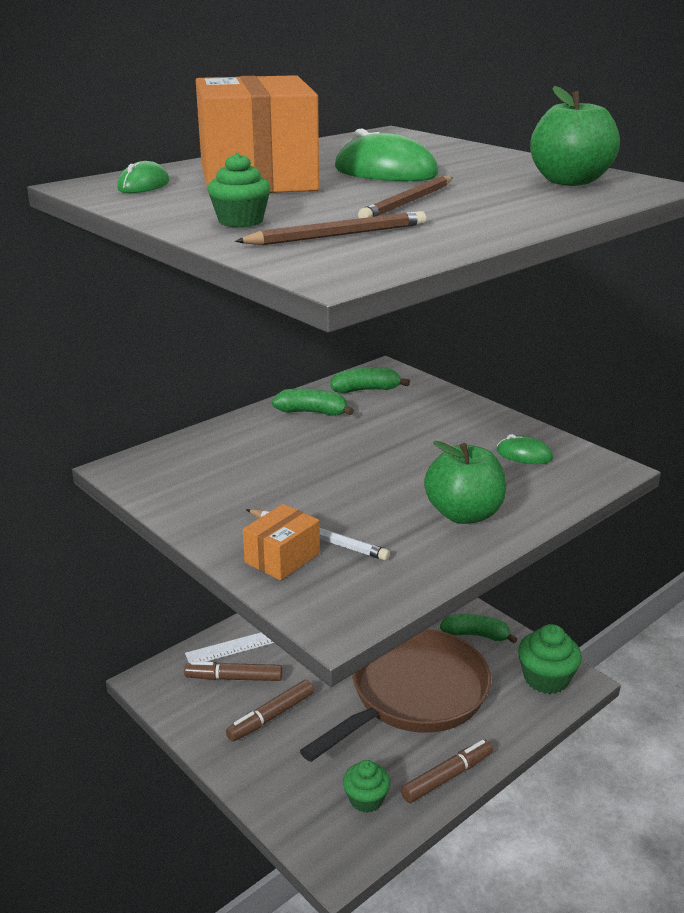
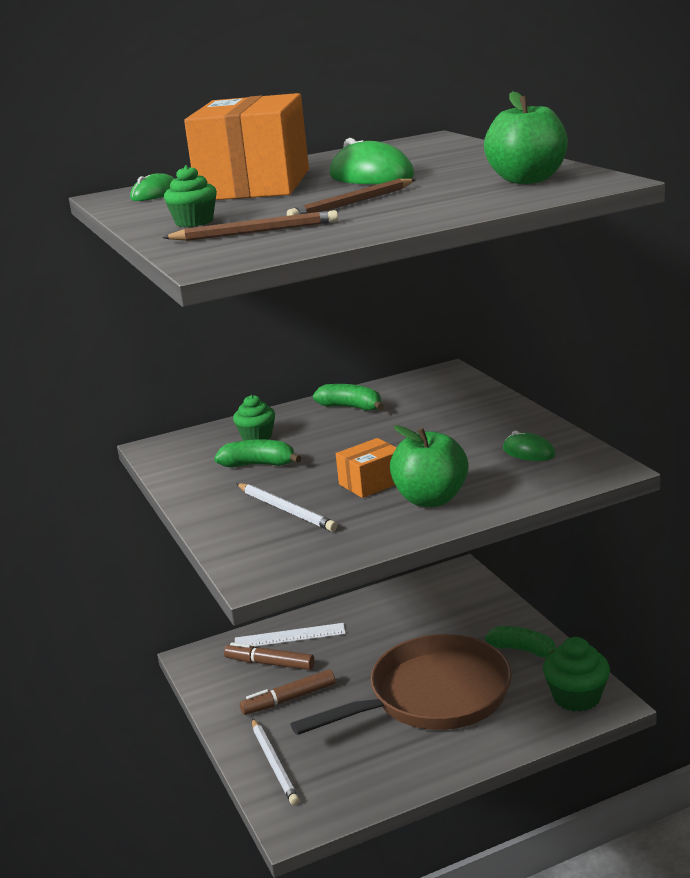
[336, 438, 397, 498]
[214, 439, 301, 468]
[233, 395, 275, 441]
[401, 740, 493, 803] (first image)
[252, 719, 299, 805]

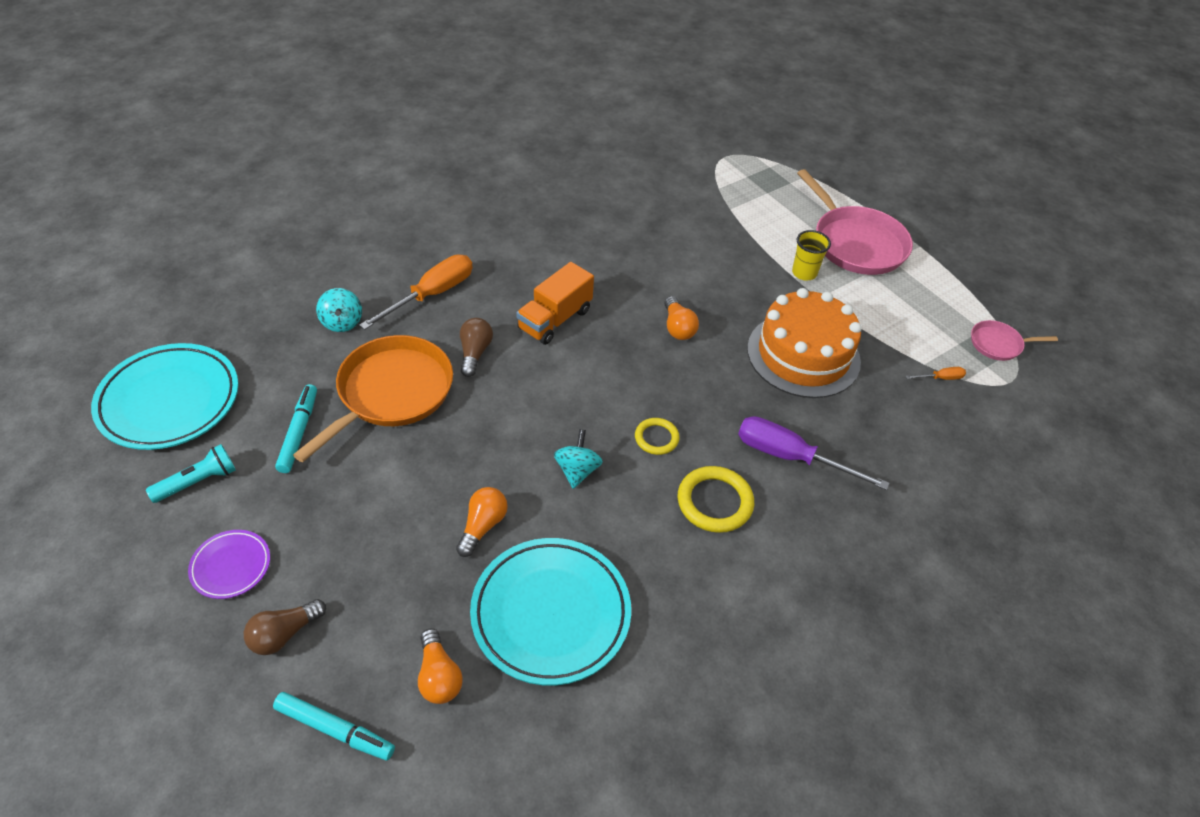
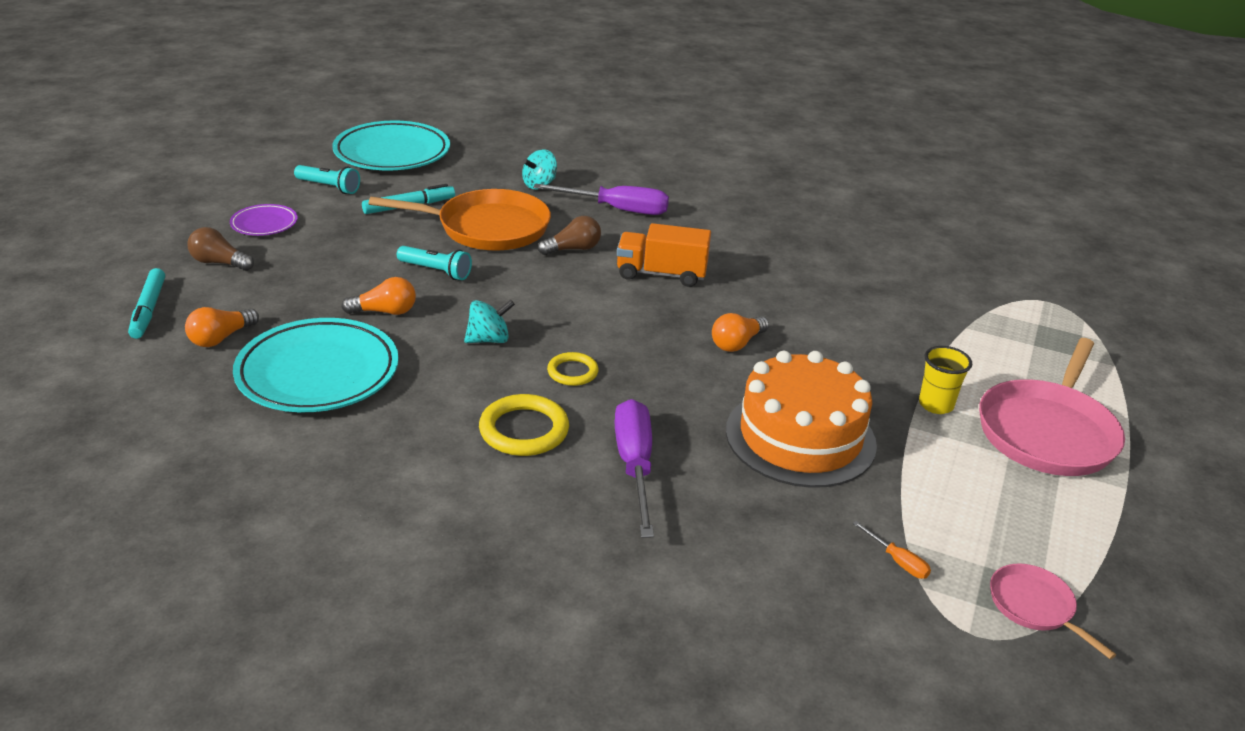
[533, 184, 669, 215]
[397, 246, 472, 280]

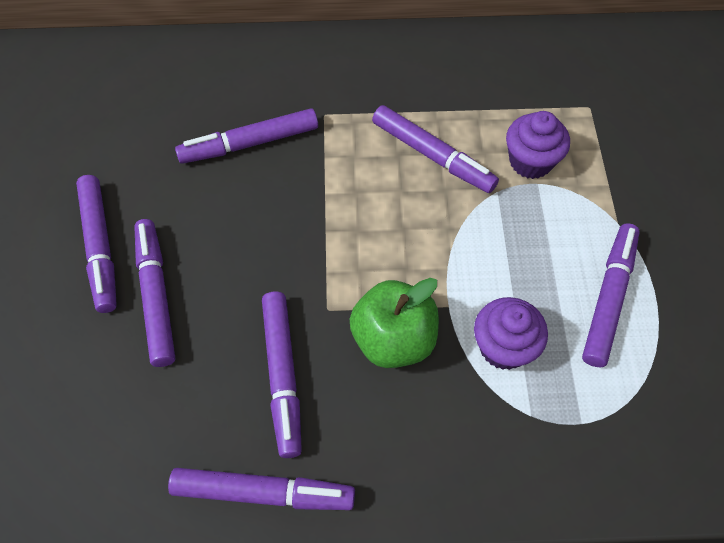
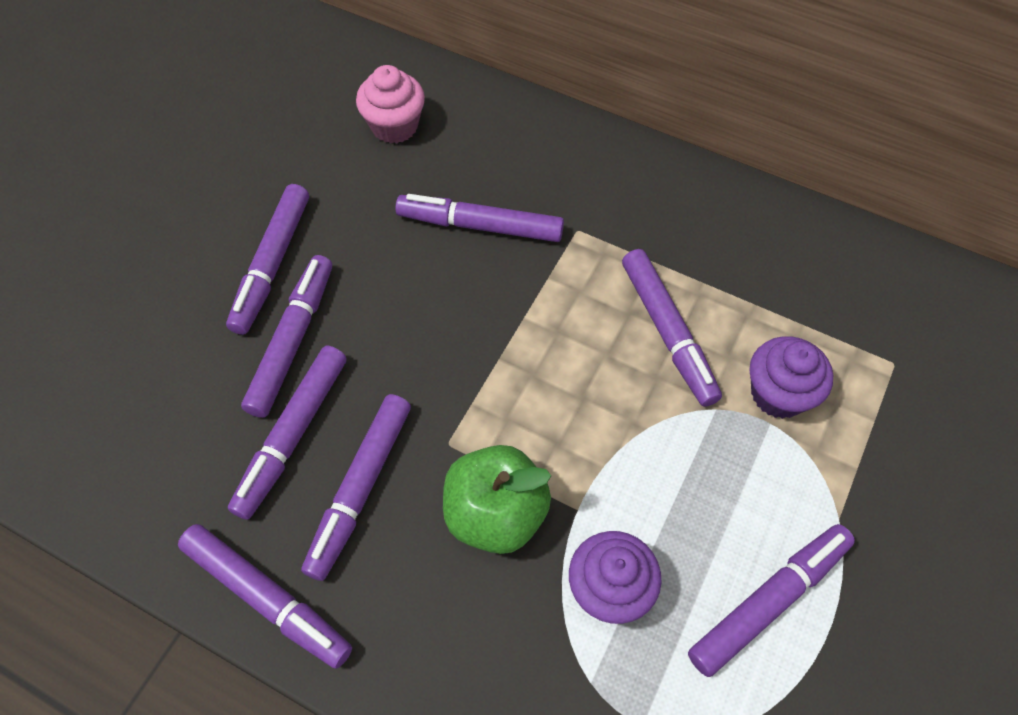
[228, 346, 347, 520]
[356, 65, 425, 144]

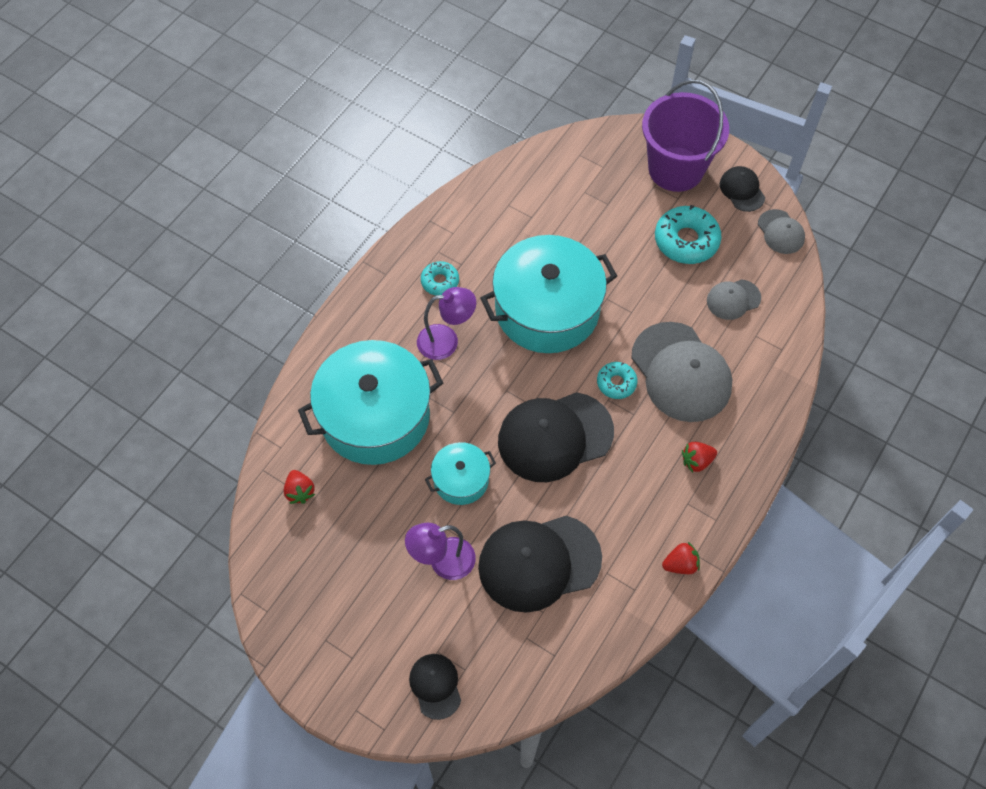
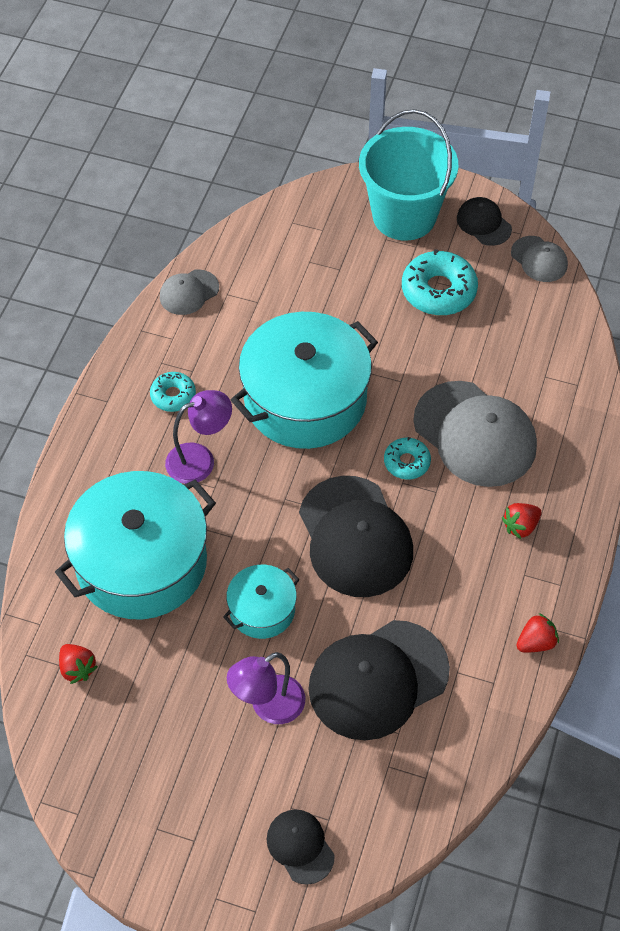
[299, 476, 413, 597]
[359, 109, 458, 241]
[160, 269, 219, 315]

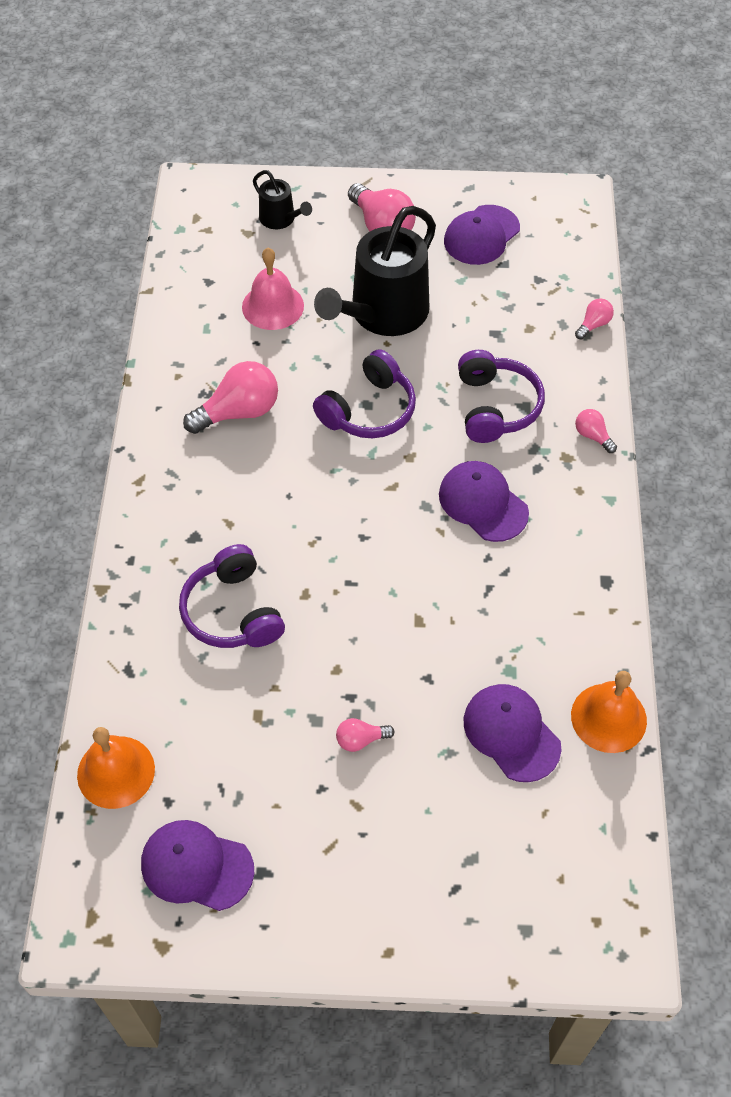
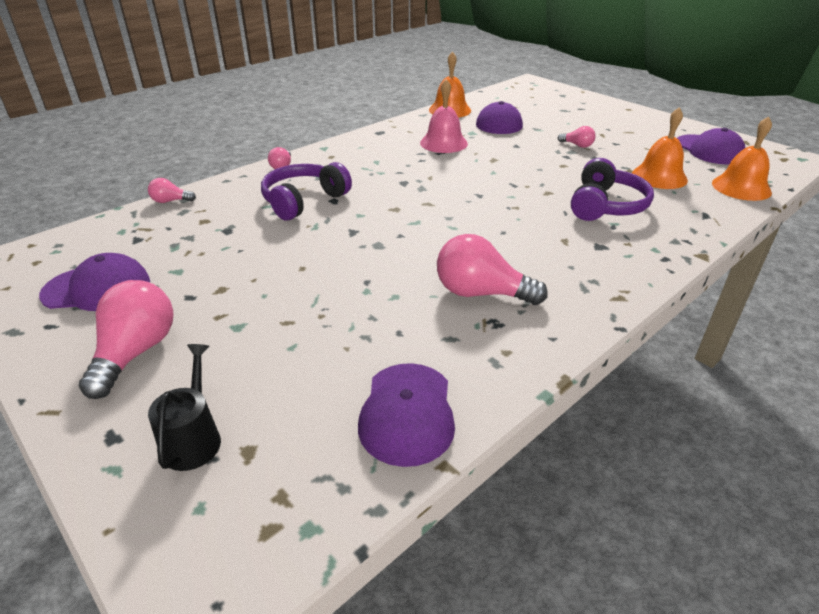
[420, 79, 468, 153]
[313, 349, 416, 438] (first image)
[314, 206, 436, 336] (first image)
[358, 363, 455, 467]
[632, 107, 688, 189]

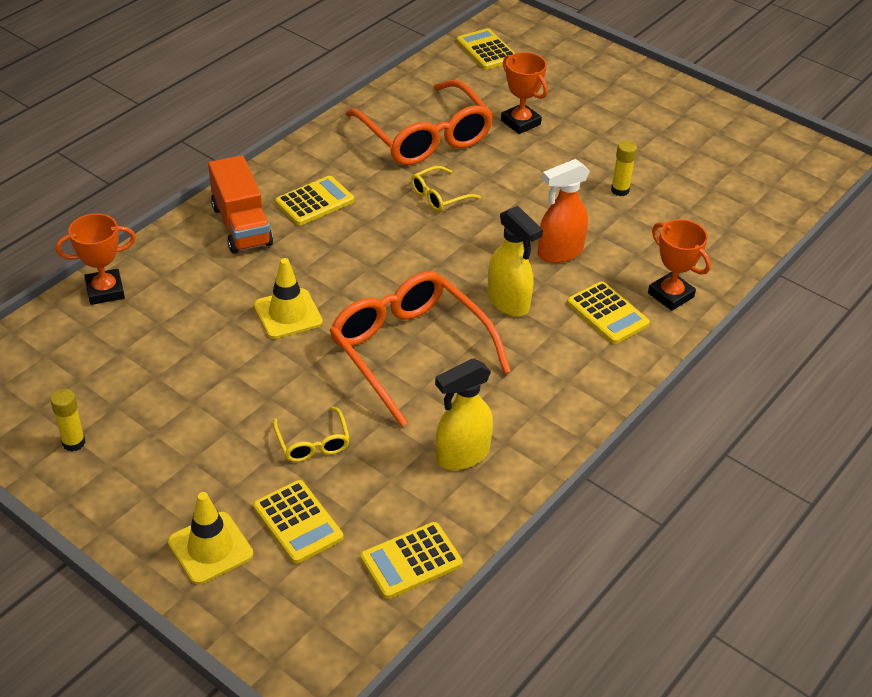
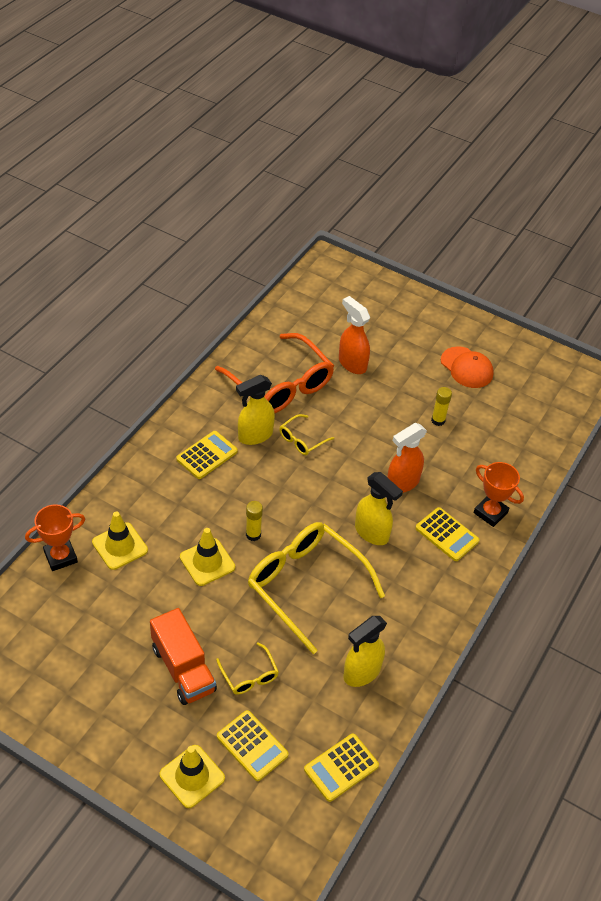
[246, 501, 263, 541]
[150, 608, 217, 705]
[248, 522, 385, 654]
[457, 28, 515, 70] (first image)
[339, 296, 370, 374]
[92, 511, 148, 570]
[236, 375, 275, 445]
[441, 346, 494, 388]

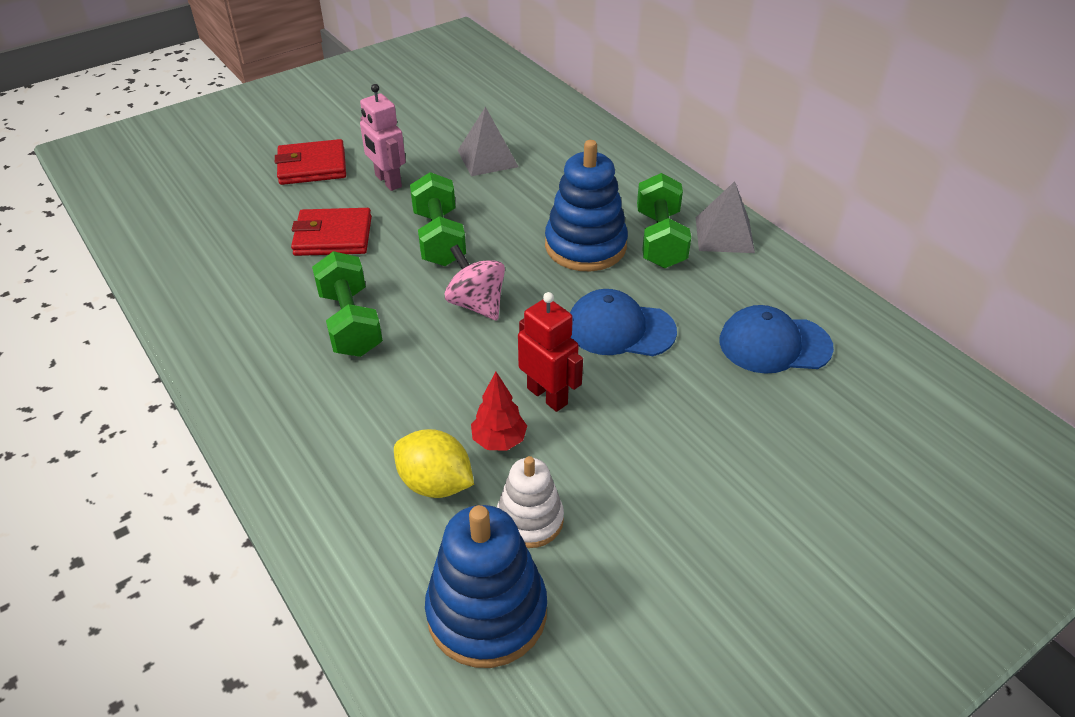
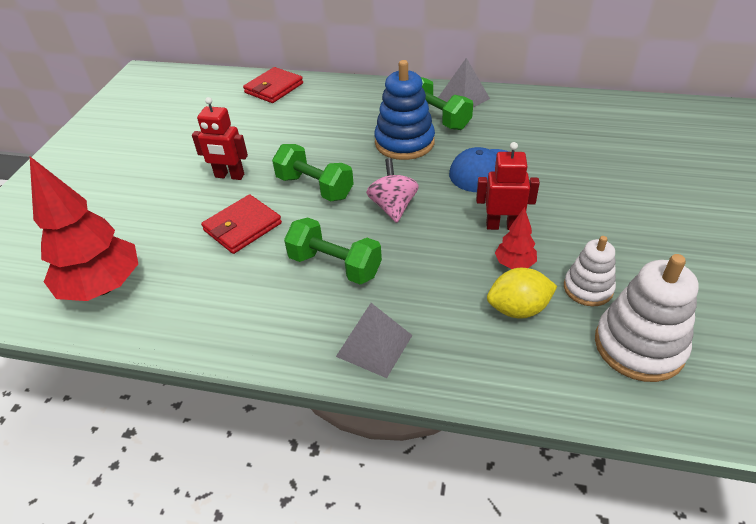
[243, 67, 303, 103]
[192, 97, 248, 180]
[595, 254, 699, 382]
[366, 158, 419, 223]
[336, 303, 413, 378]
[719, 305, 834, 374] (first image)
[30, 157, 138, 301]

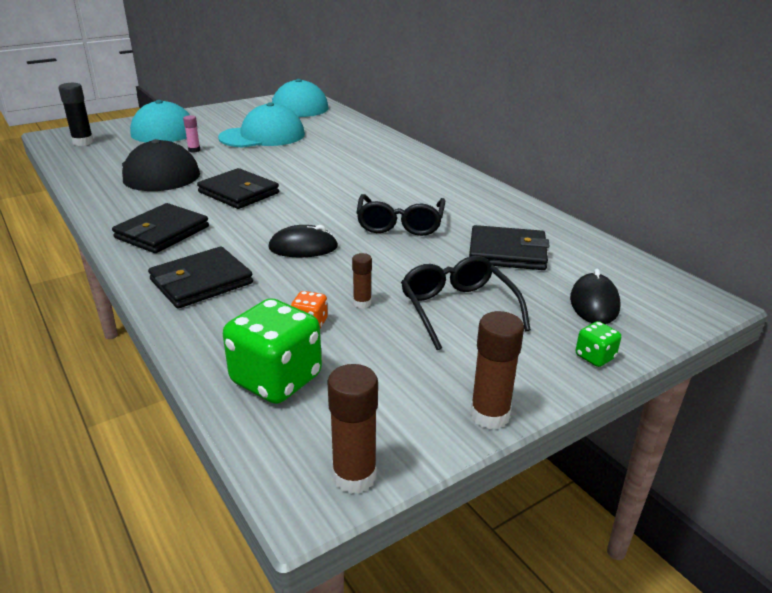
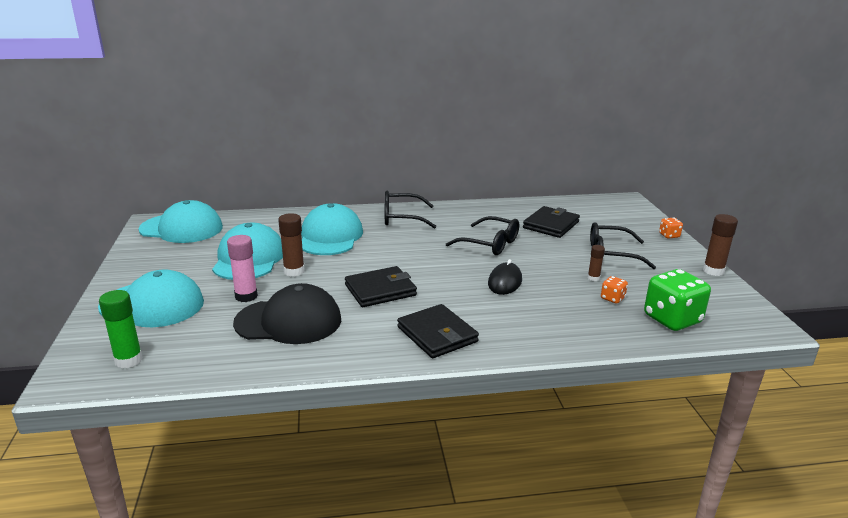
[99, 290, 143, 368]
[148, 247, 253, 308] (first image)
[227, 235, 258, 302]
[278, 213, 305, 276]
[570, 269, 620, 324] (first image)
[659, 218, 683, 239]
[301, 203, 363, 255]
[385, 191, 436, 229]

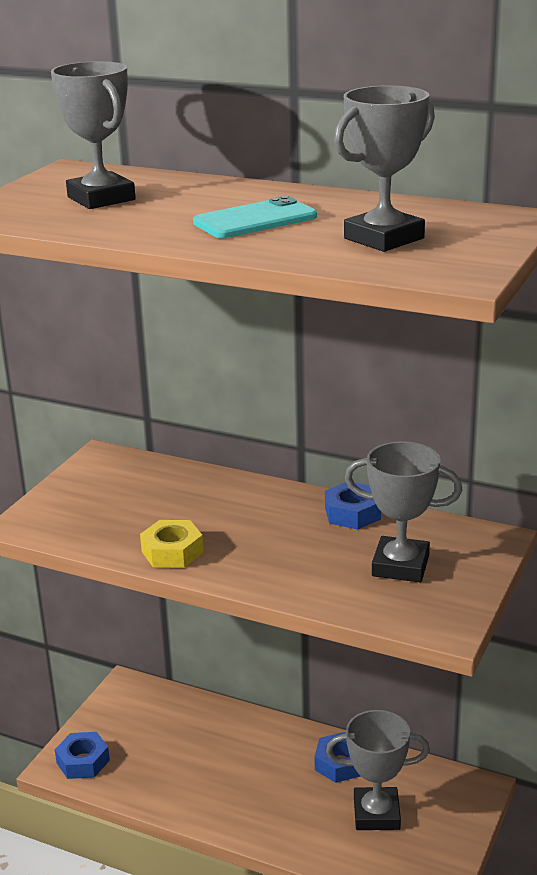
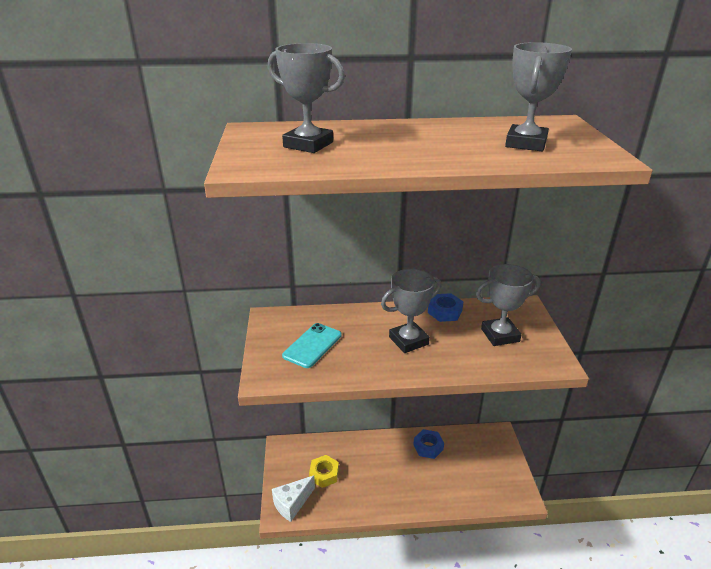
[272, 475, 315, 522]
[309, 455, 339, 488]
[282, 323, 342, 368]
[381, 269, 441, 353]

